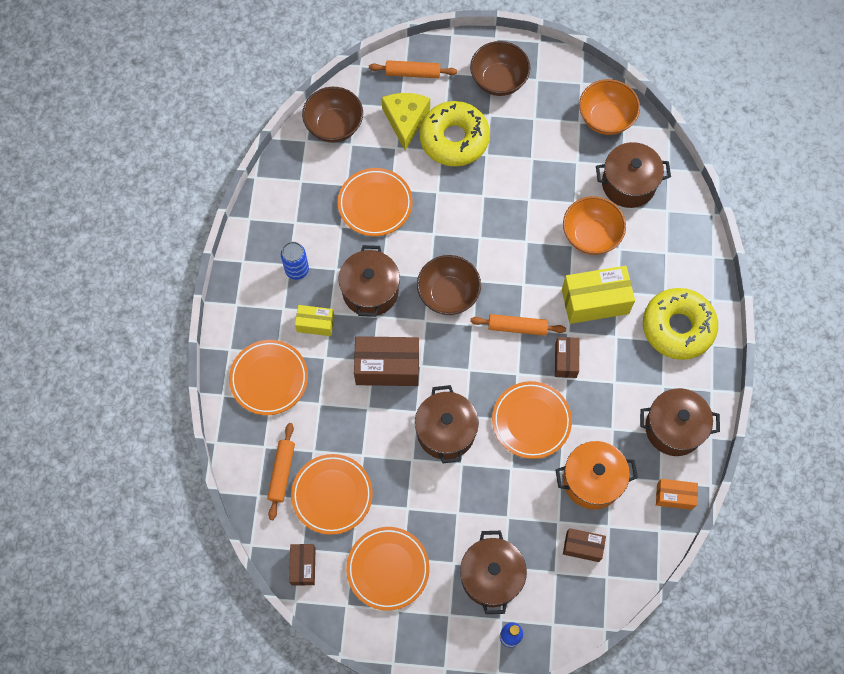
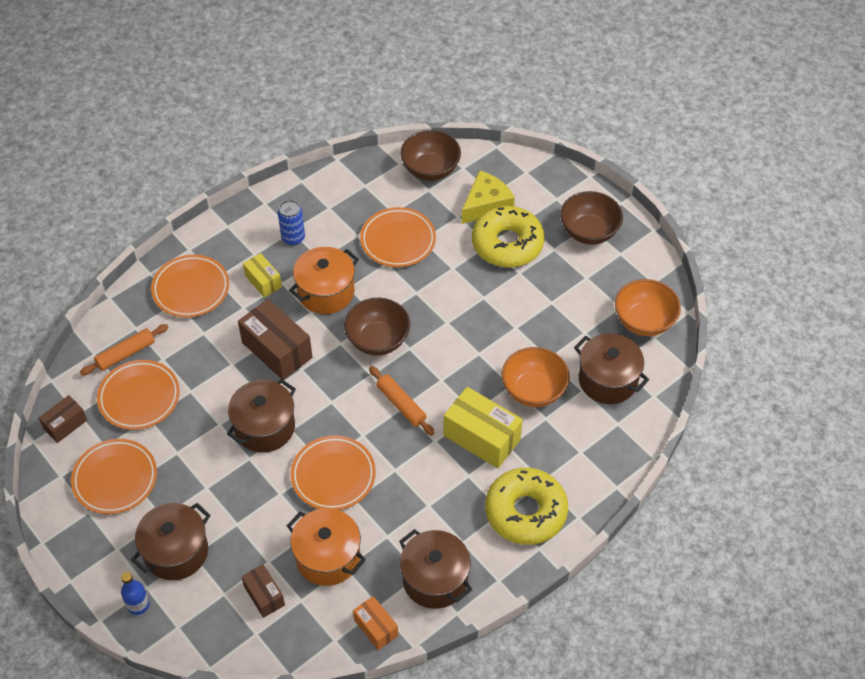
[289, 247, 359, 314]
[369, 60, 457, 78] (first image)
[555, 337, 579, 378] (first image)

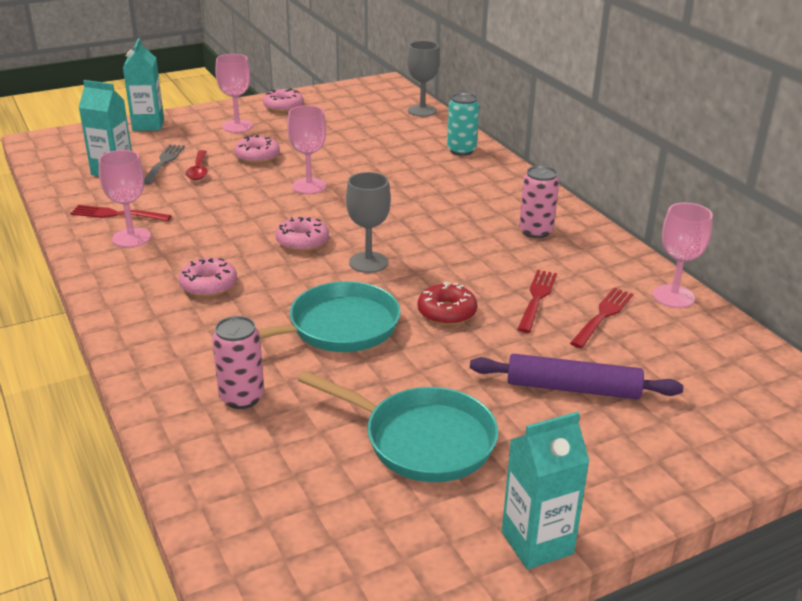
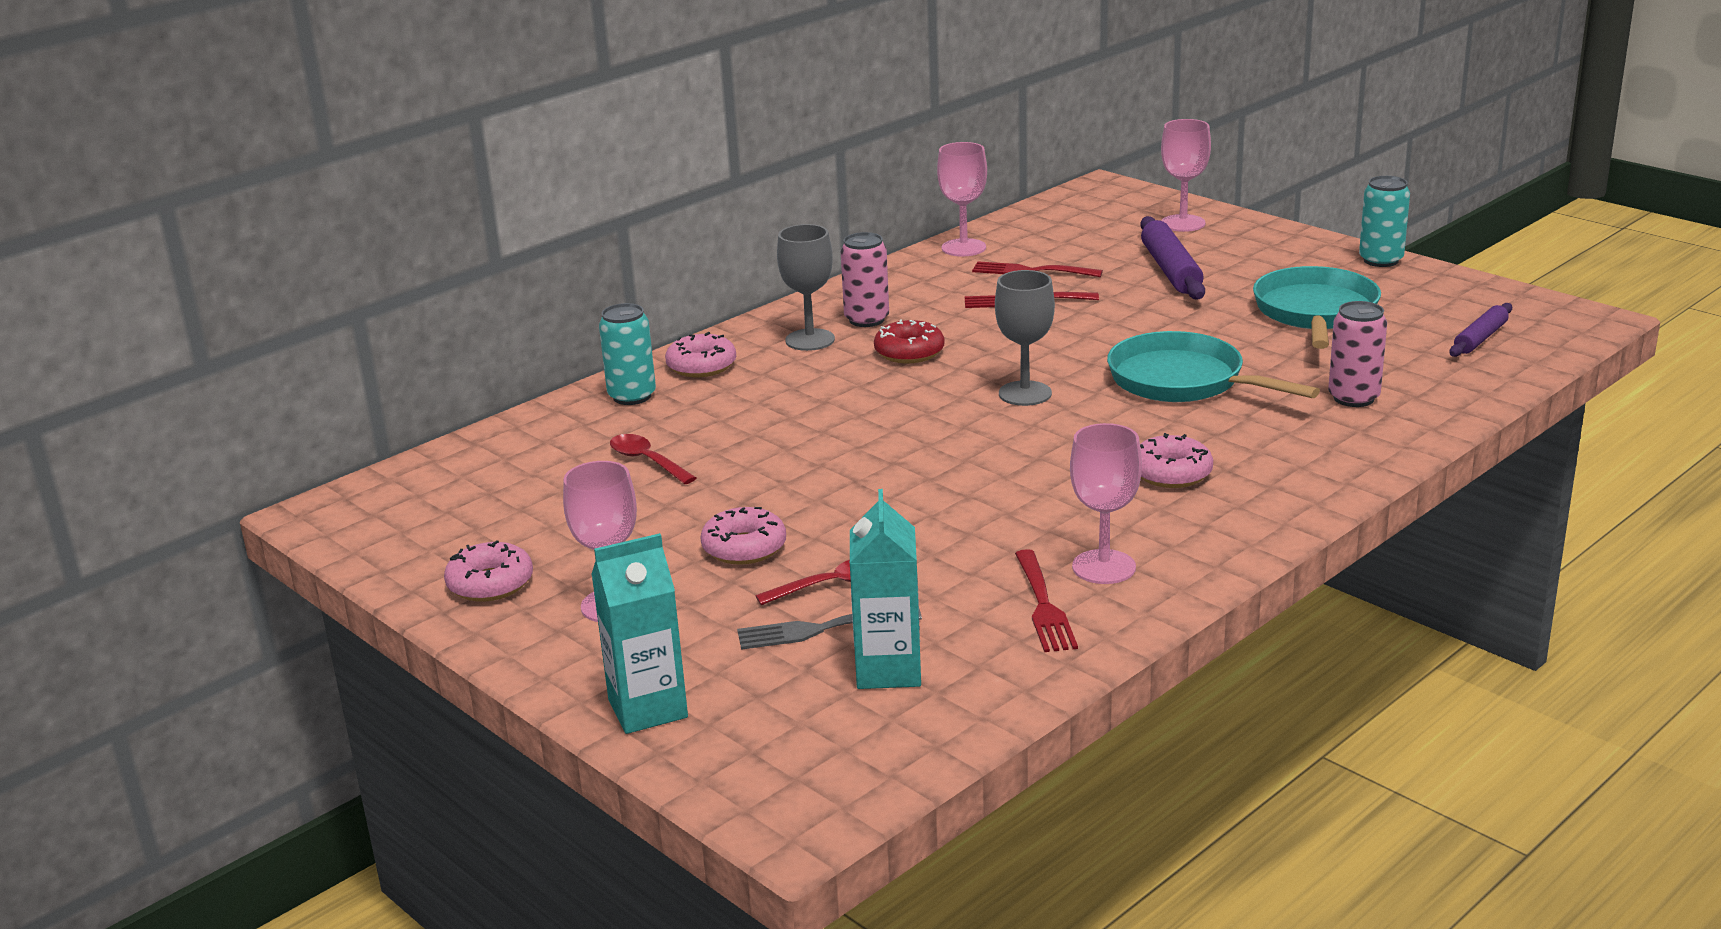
[665, 332, 736, 377]
[1161, 119, 1211, 232]
[777, 224, 835, 351]
[874, 319, 945, 363]
[1359, 176, 1410, 267]
[610, 434, 696, 484]
[1449, 303, 1512, 357]

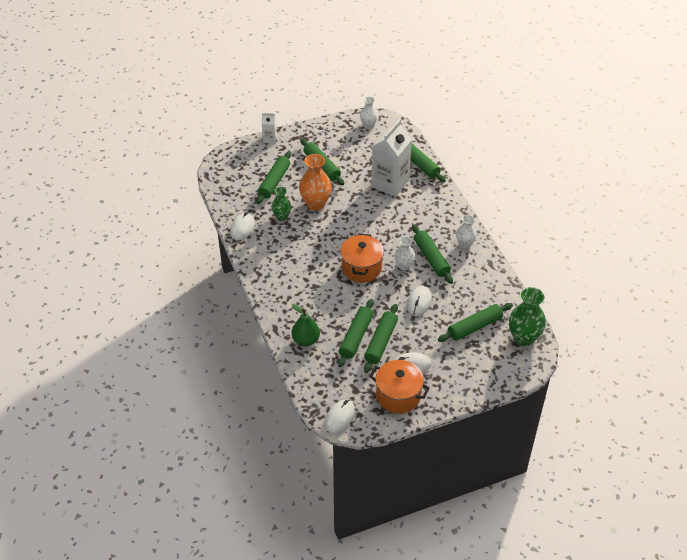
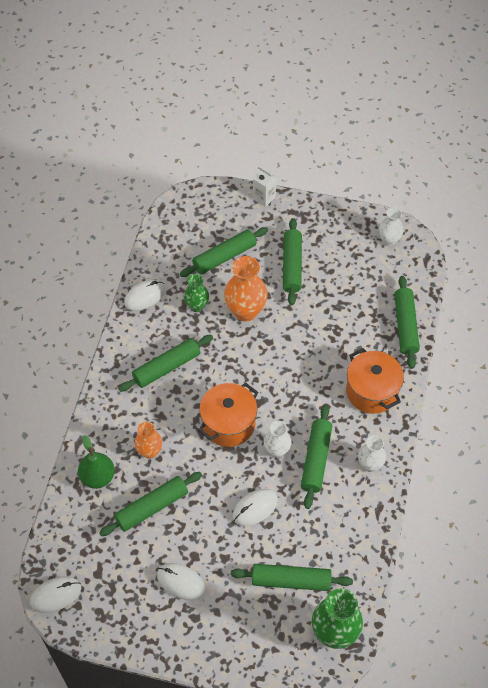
[118, 335, 213, 392]
[346, 348, 404, 414]
[371, 119, 412, 197] (first image)
[135, 422, 162, 459]

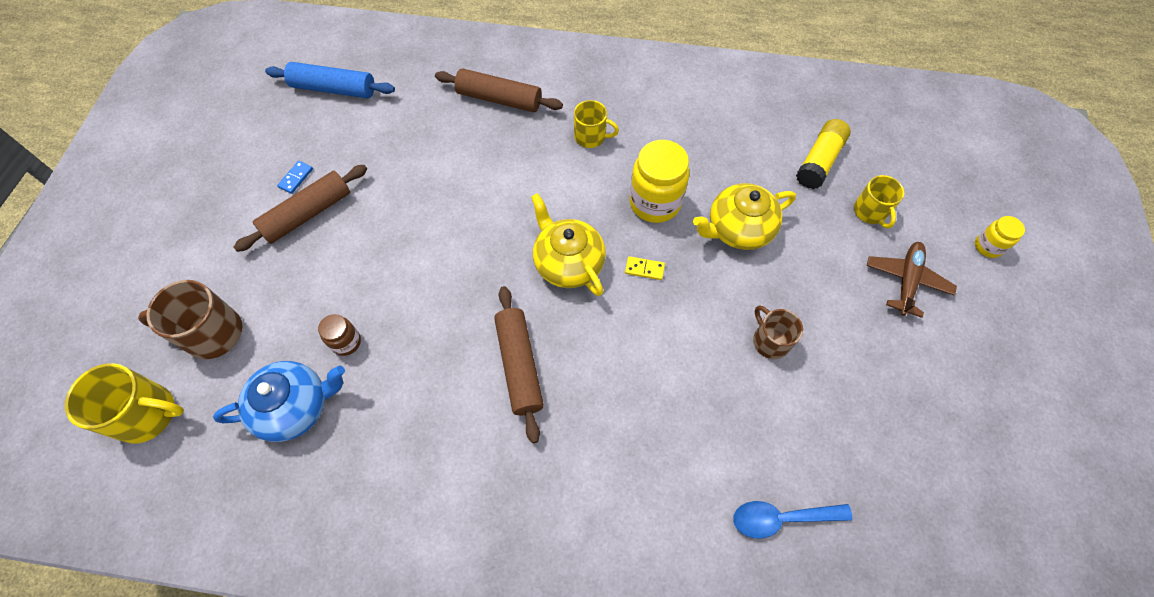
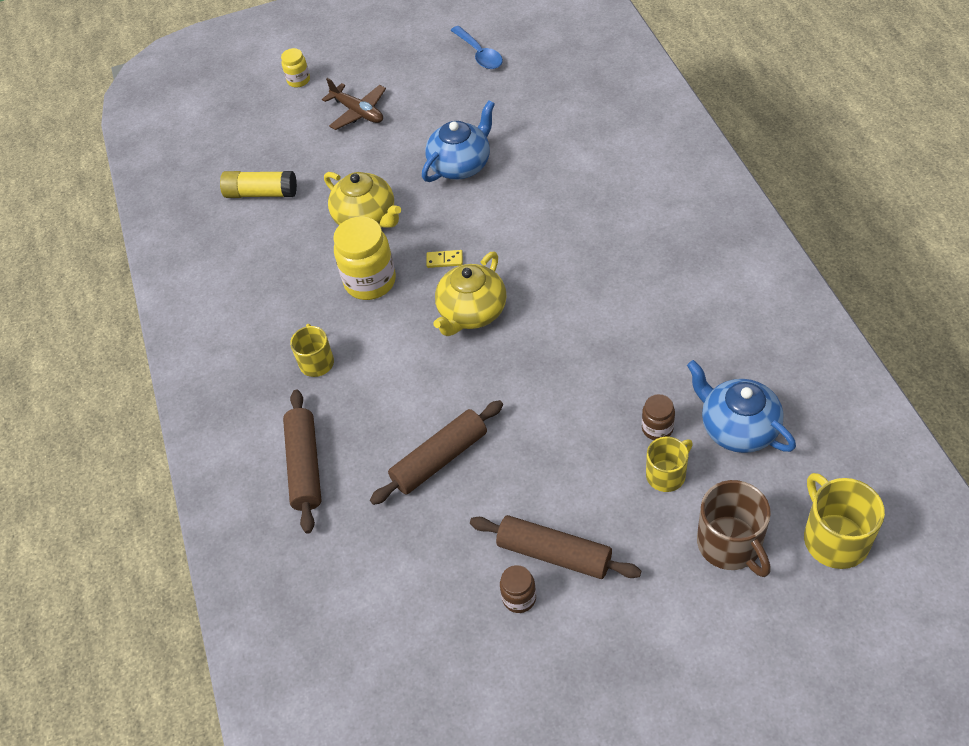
[265, 62, 395, 99] (first image)
[500, 565, 536, 613]
[370, 400, 503, 505]
[426, 250, 463, 268]
[450, 26, 503, 69]
[422, 101, 495, 182]
[646, 437, 693, 492]
[322, 78, 386, 130]

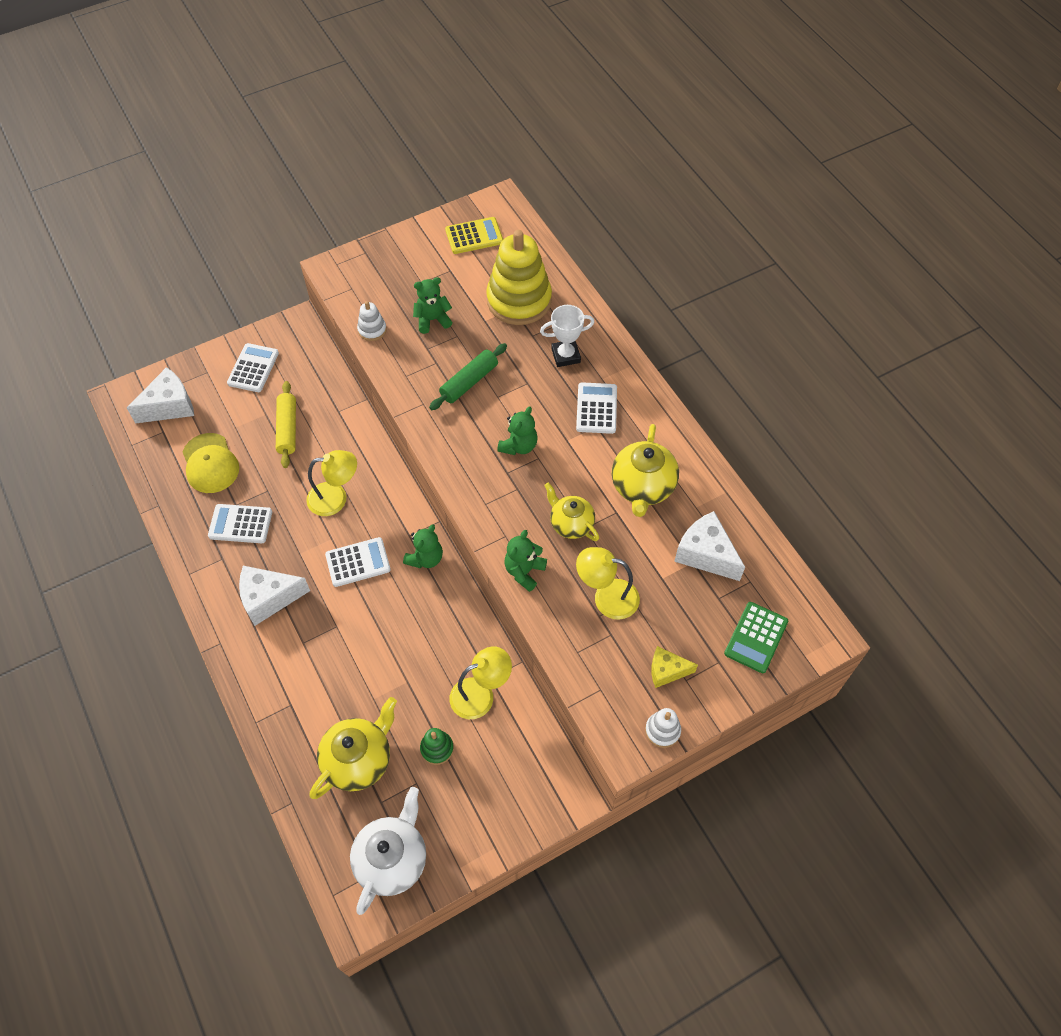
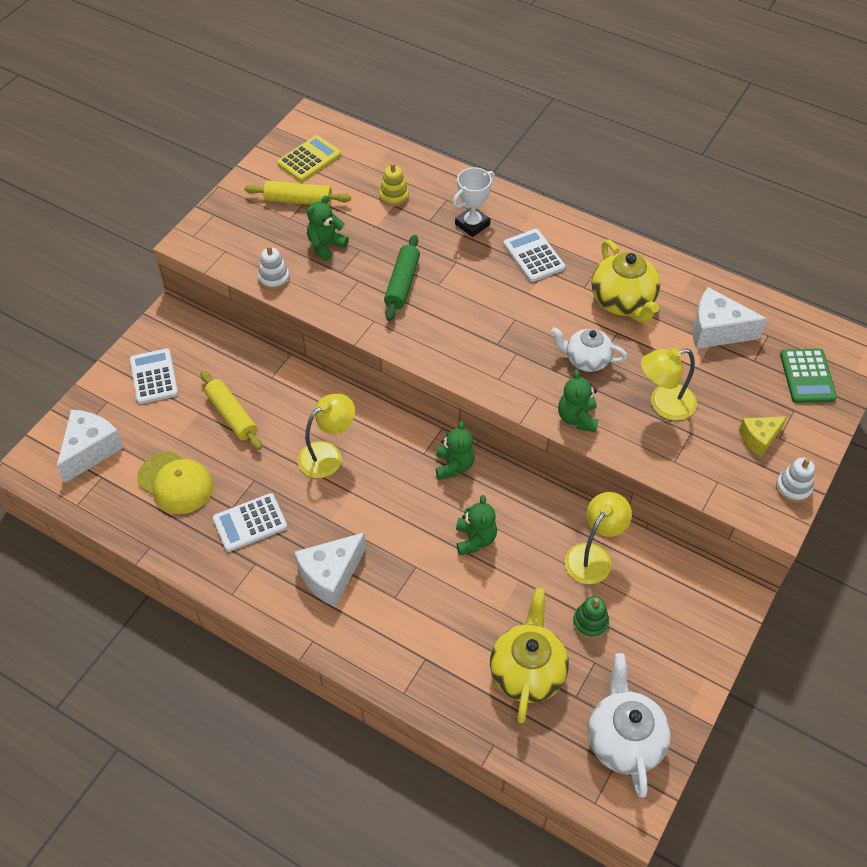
[325, 537, 391, 587] (first image)
[379, 163, 409, 207]
[456, 495, 497, 555]
[551, 327, 627, 372]
[245, 180, 351, 206]

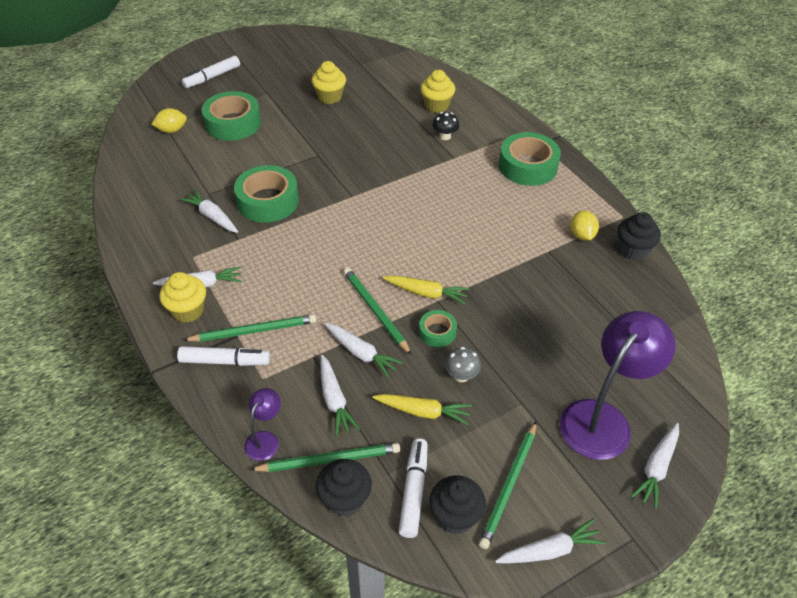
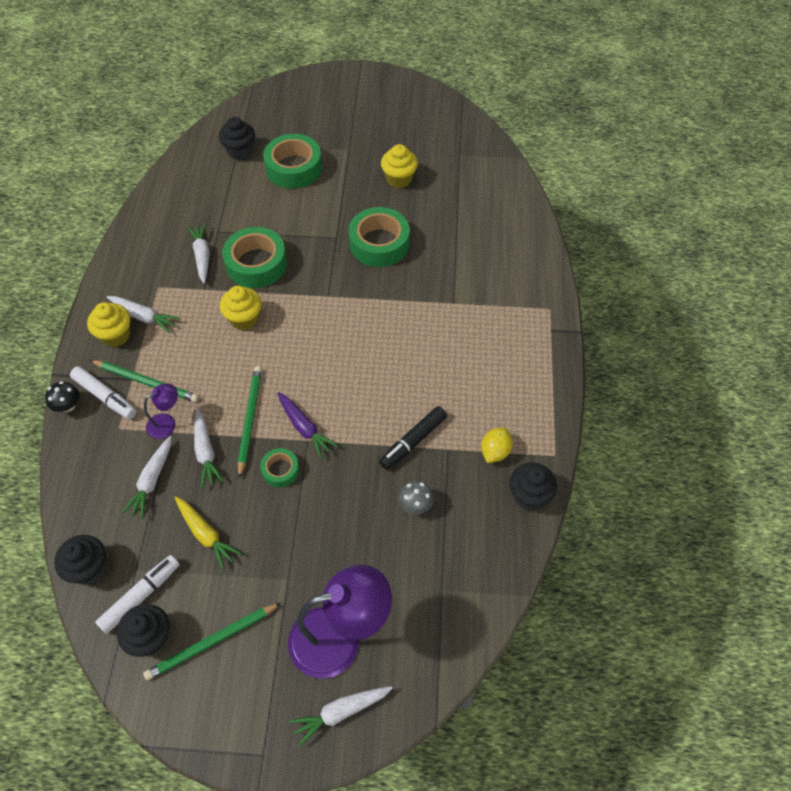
[219, 117, 255, 160]
[181, 55, 240, 88] (first image)
[144, 383, 178, 439]
[250, 443, 400, 472] (first image)
[277, 392, 338, 459]
[220, 286, 262, 330]
[45, 381, 79, 412]
[399, 481, 434, 515]
[495, 519, 606, 564] (first image)
[349, 207, 410, 267]
[379, 406, 447, 470]

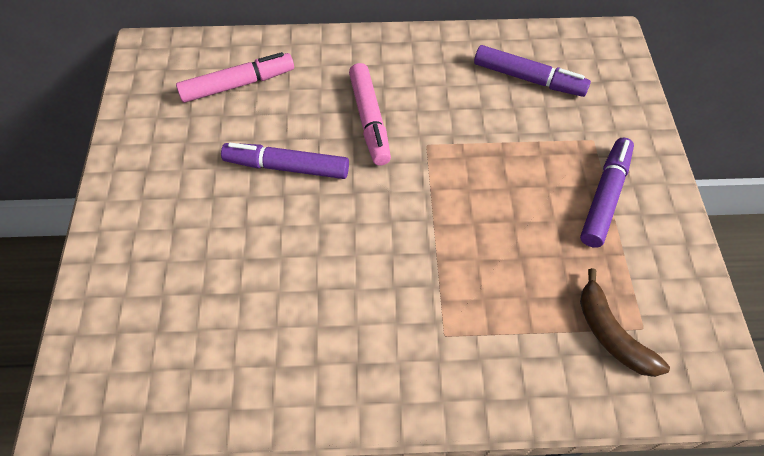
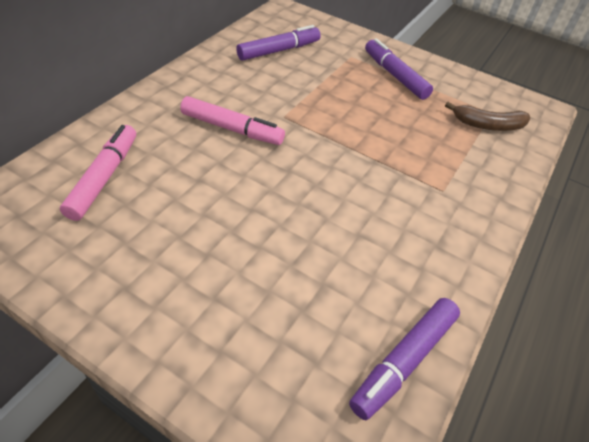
[349, 298, 460, 420]

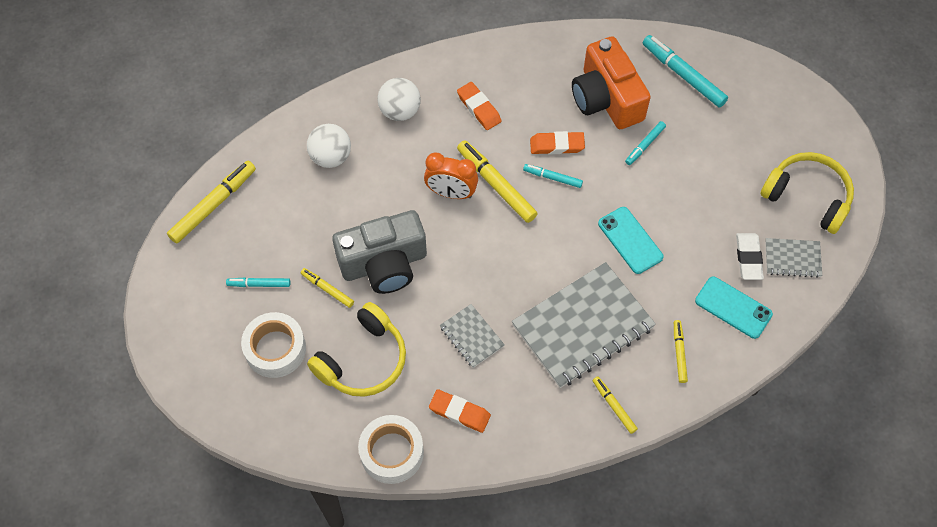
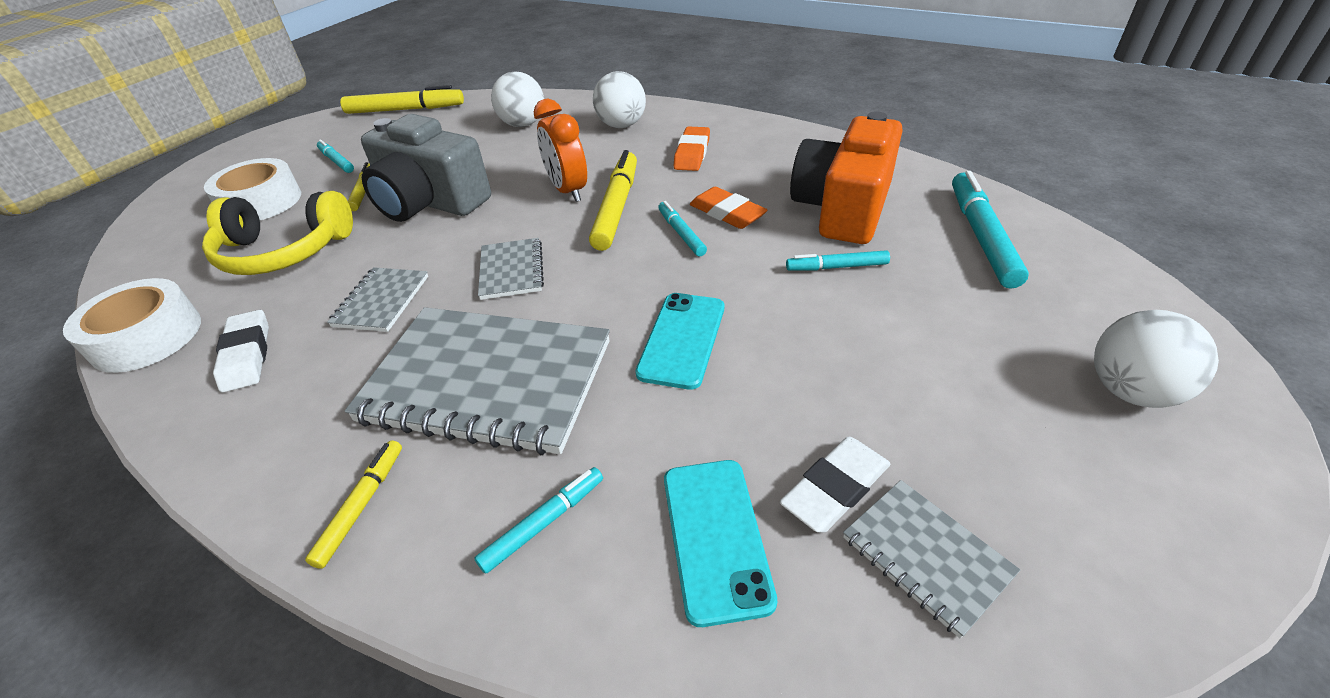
[213, 310, 269, 393]
[474, 467, 603, 574]
[760, 152, 854, 234] (first image)
[478, 238, 544, 300]
[1094, 310, 1219, 408]

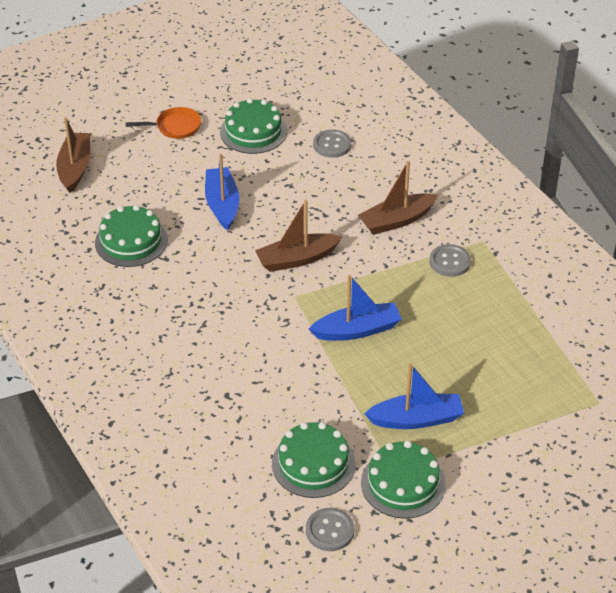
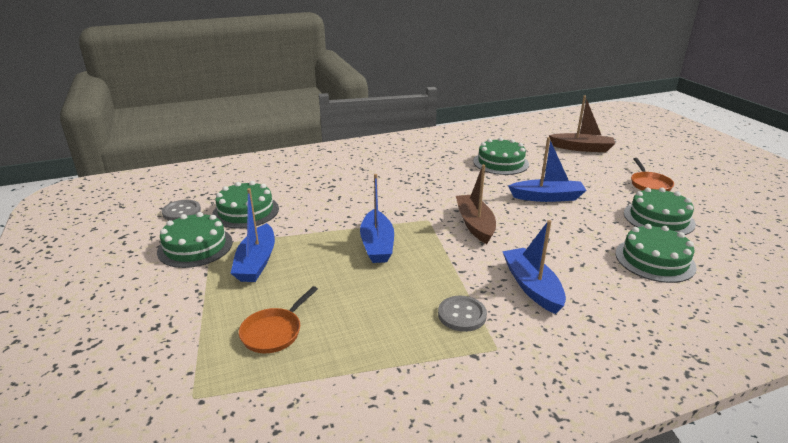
[615, 224, 697, 283]
[502, 220, 566, 314]
[239, 286, 318, 353]

